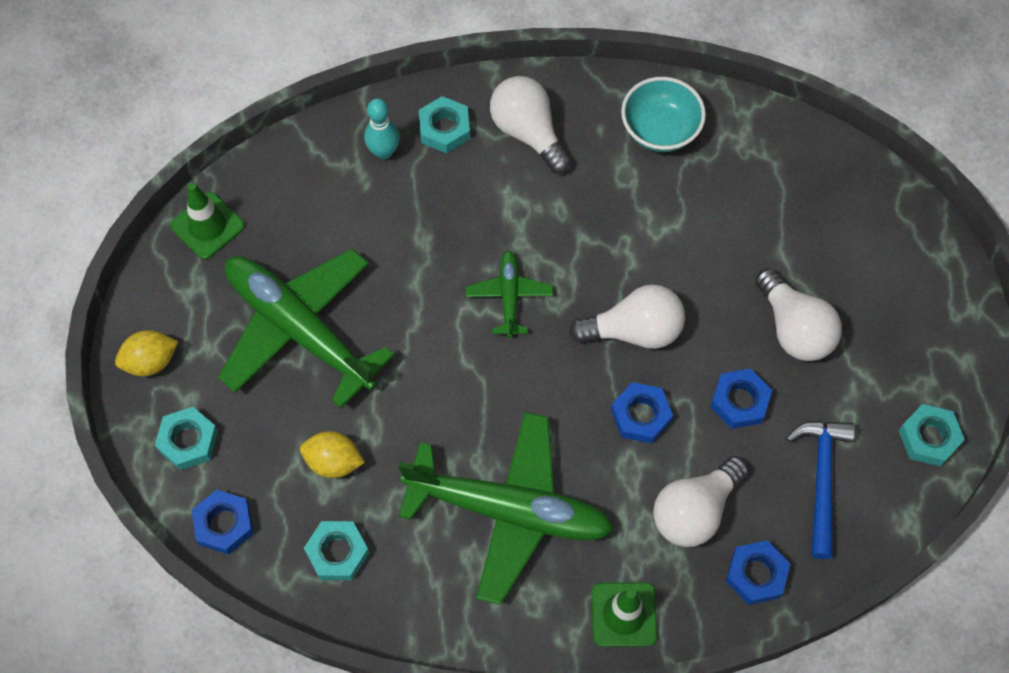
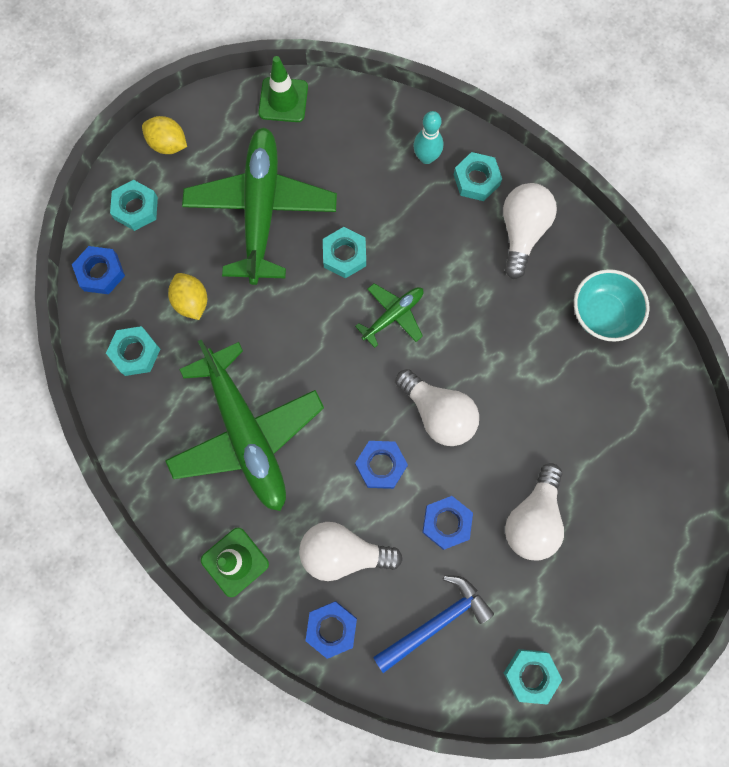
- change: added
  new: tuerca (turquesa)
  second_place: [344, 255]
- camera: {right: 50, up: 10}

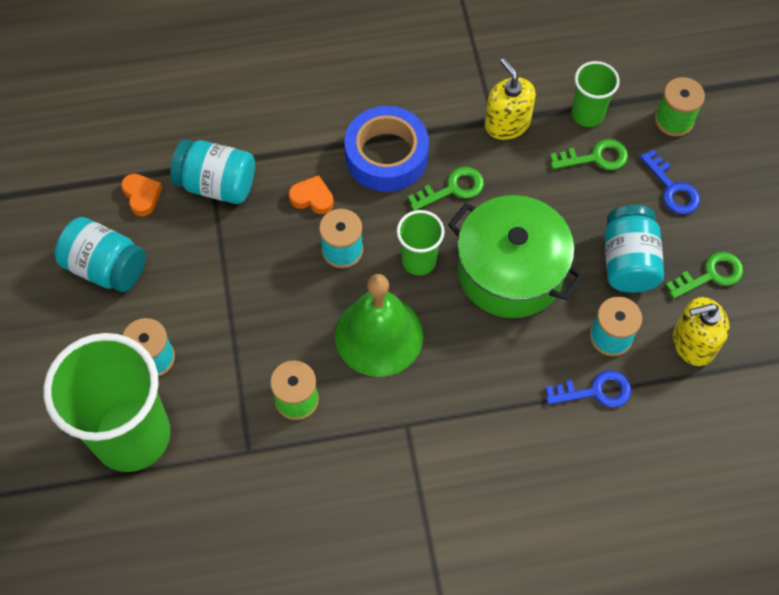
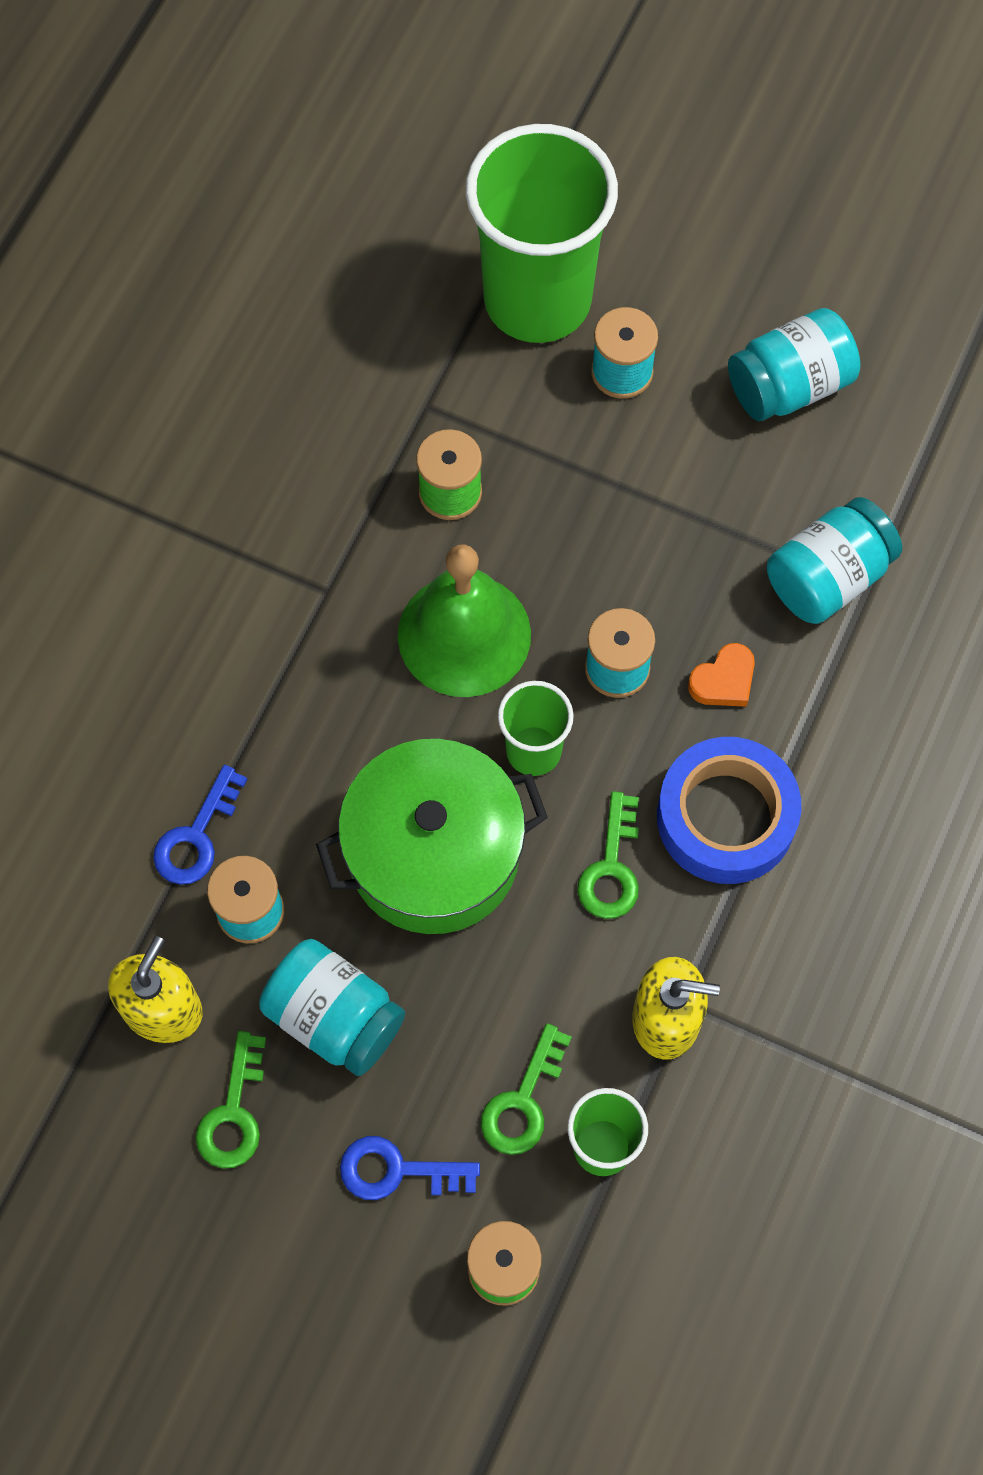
- change: removed
  old: corazón (naranja)
  first_place: [142, 196]
- camera: {right: 125, up: 5}

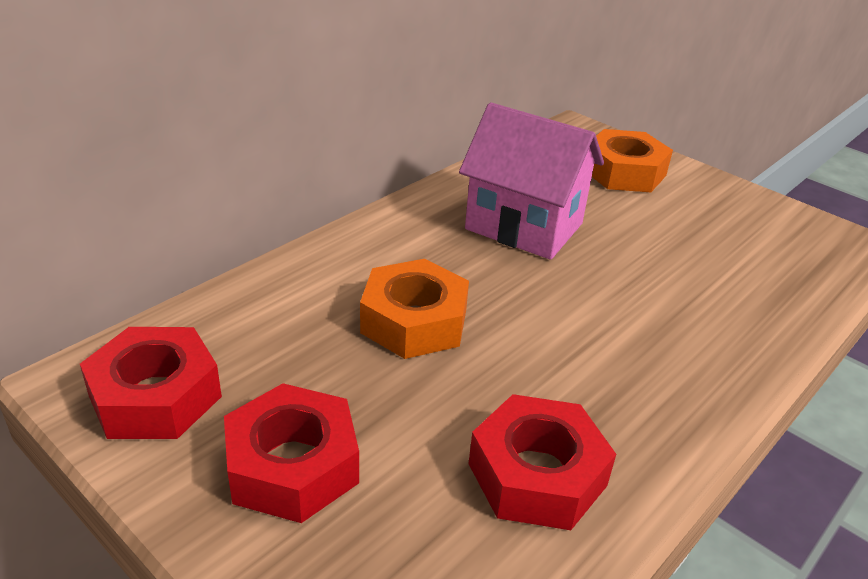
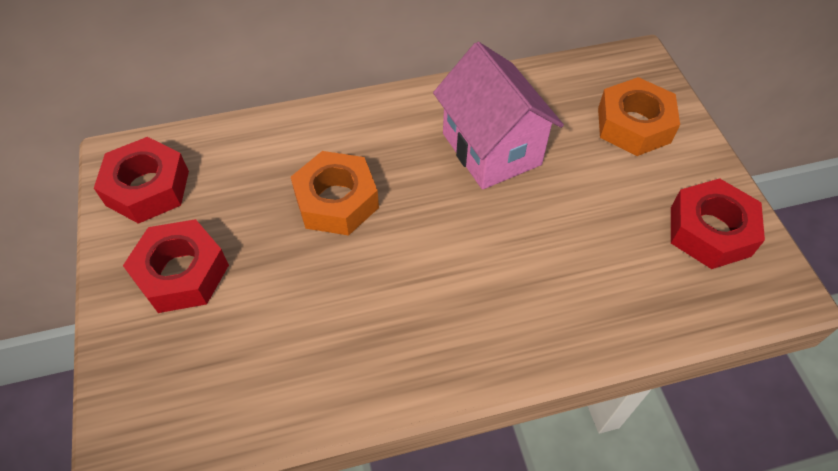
- change: moved
  old: tuerca (rojo)
  first_place: [537, 474]
  second_place: [710, 231]
- camera: {right: 35, up: 20}

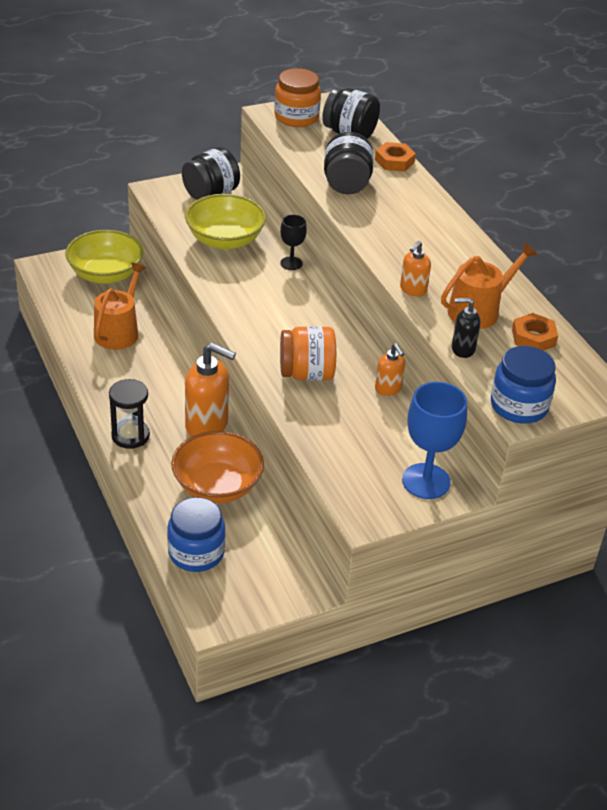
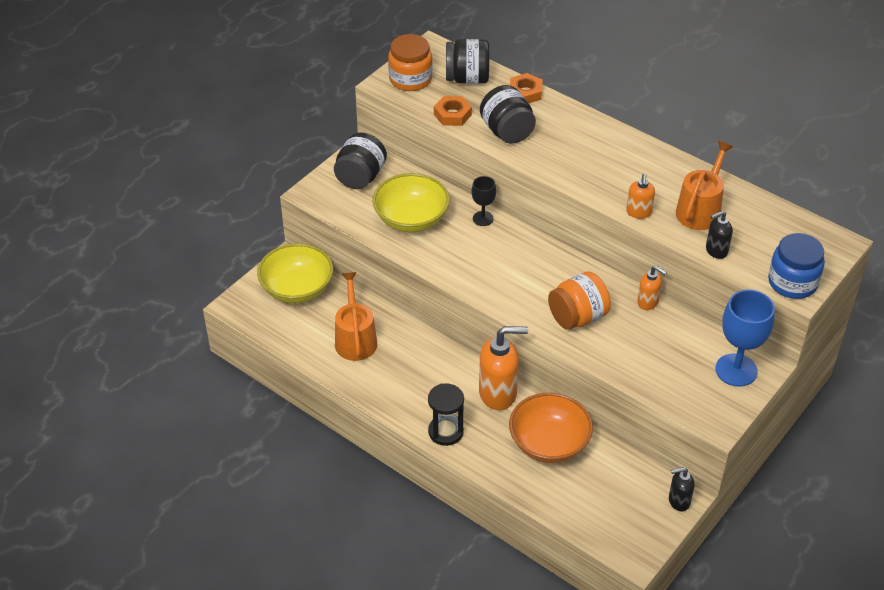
- change: removed
  old: tarro (azul)
  first_place: [196, 552]
- change: added
  new: dispensador de jabón (negro)
  second_place: [678, 501]
- change: moved
  old: tuerca (naranja)
  first_place: [533, 337]
  second_place: [452, 114]
- camera: {right: -25, up: 5}

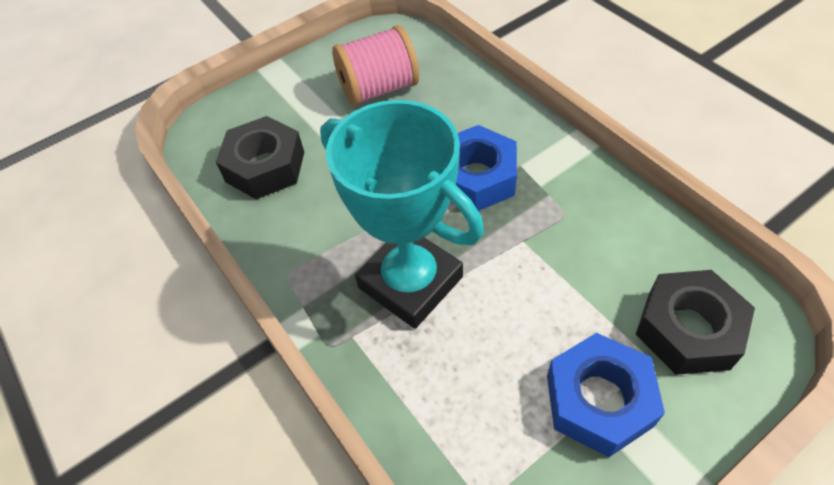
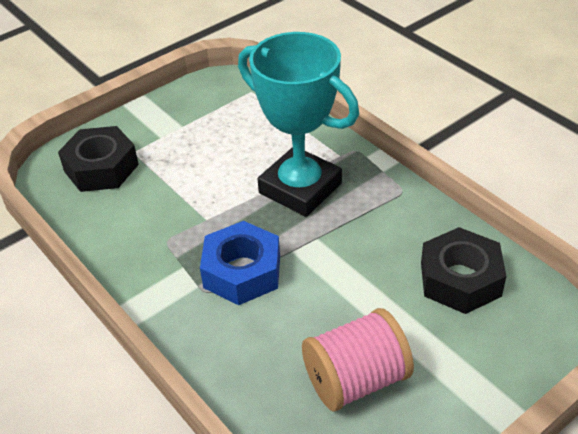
- change: removed
  old: tuerca (azul)
  first_place: [599, 400]
- camera: {right: 175, up: -10}

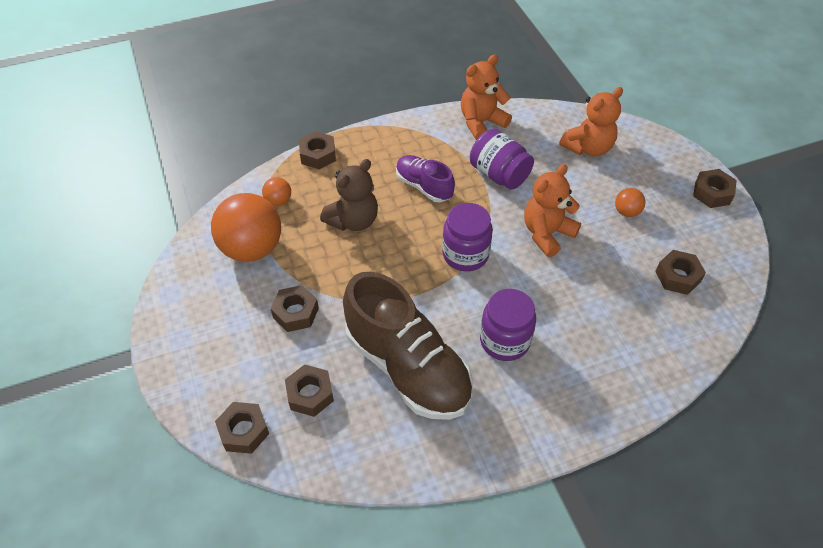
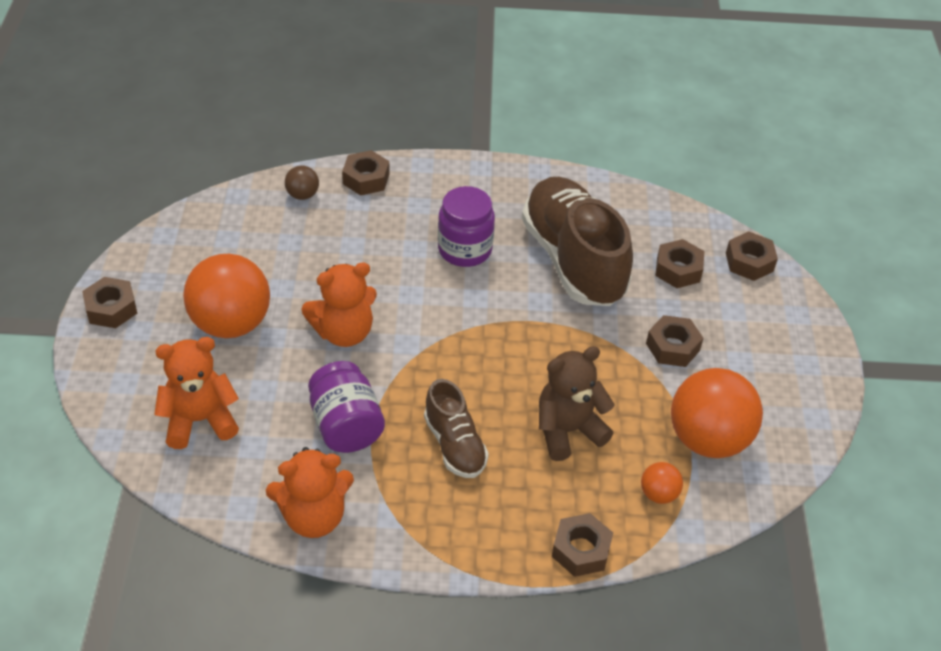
- change: removed
  old: tarro (morado)
  first_place: [465, 254]
- change: added
  new: pelota (marrón)
  second_place: [302, 195]
- change: moved
  old: tuerca (marrón)
  first_place: [677, 276]
  second_place: [366, 179]
- change: recoloured
  old: zapato (morado)
  new: zapato (marrón)
  first_place: [424, 186]
  second_place: [454, 445]
- change: resized
  old: pelota (naranja)
  first_place: [626, 212]
  second_place: [231, 323]
  factor: 2.22
- camera: {right: -160, up: -5}

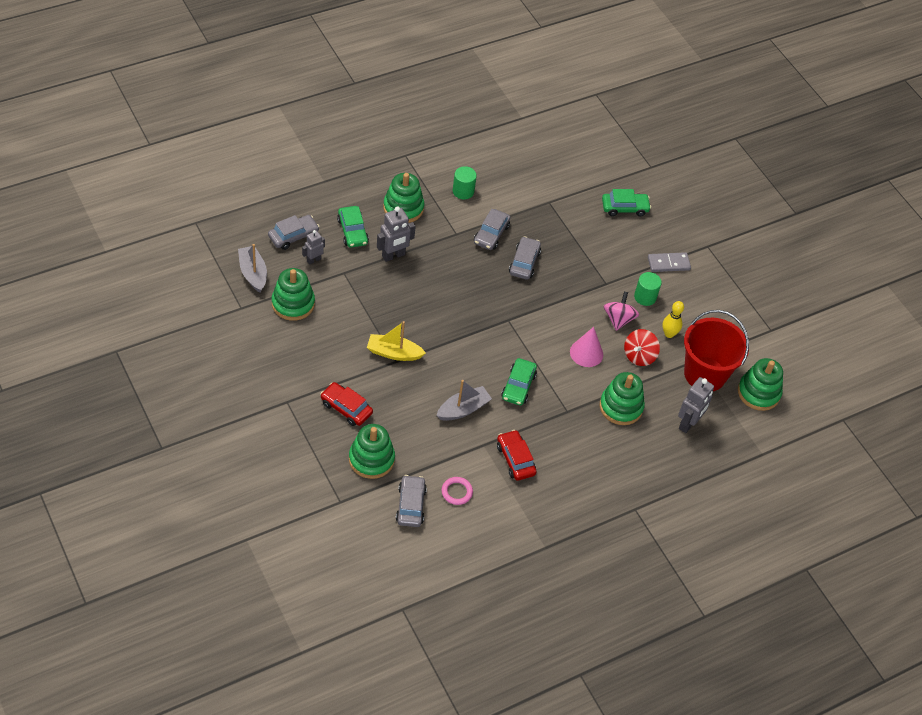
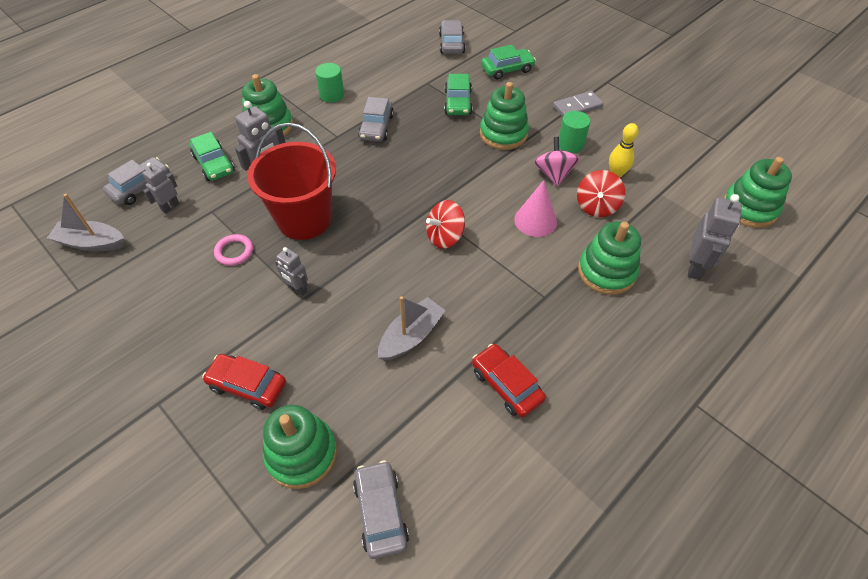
- change: added
  new: peonza (rojo)
  second_place: [445, 237]
- change: moved
  old: juguete apilable (verde)
  first_place: [293, 304]
  second_place: [503, 134]
- change: moved
  old: anillo (rosa)
  first_place: [457, 492]
  second_place: [234, 252]
- change: moved
  old: coche (verde)
  first_place: [518, 386]
  second_place: [458, 102]
- change: moved
  old: coche (gris)
  first_place: [524, 262]
  second_place: [451, 44]
- change: moved
  old: balde (rojo)
  first_place: [705, 374]
  second_place: [304, 219]
- change: replaced
  old: barco (amarillo)
  new: robot (gris)
  first_place: [394, 353]
  second_place: [297, 289]
- change: turned
  old: barco (gris)
  first_place: [253, 273]
  second_place: [91, 243]
  degrees: -45
- camera: {right: -10, up: 0}

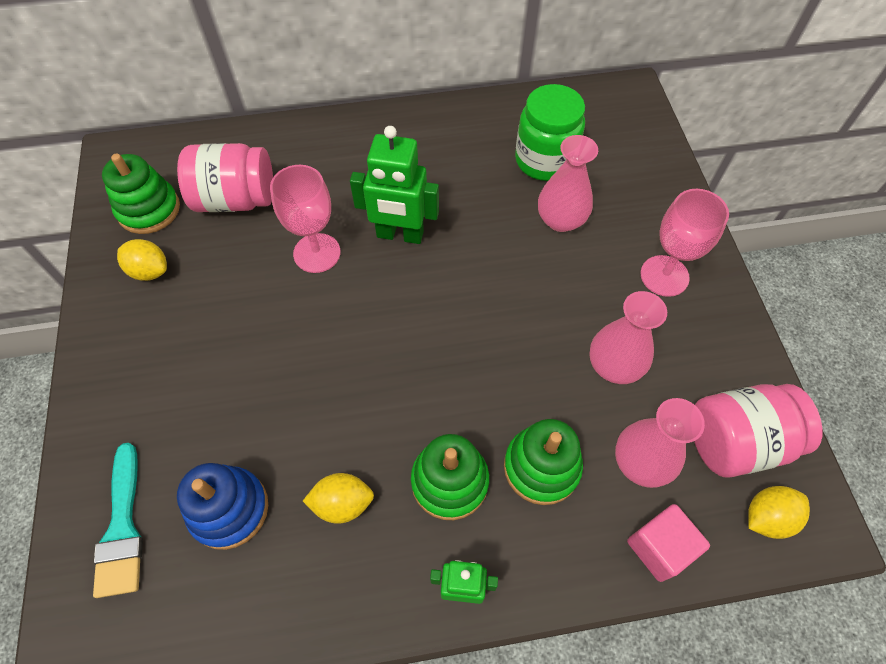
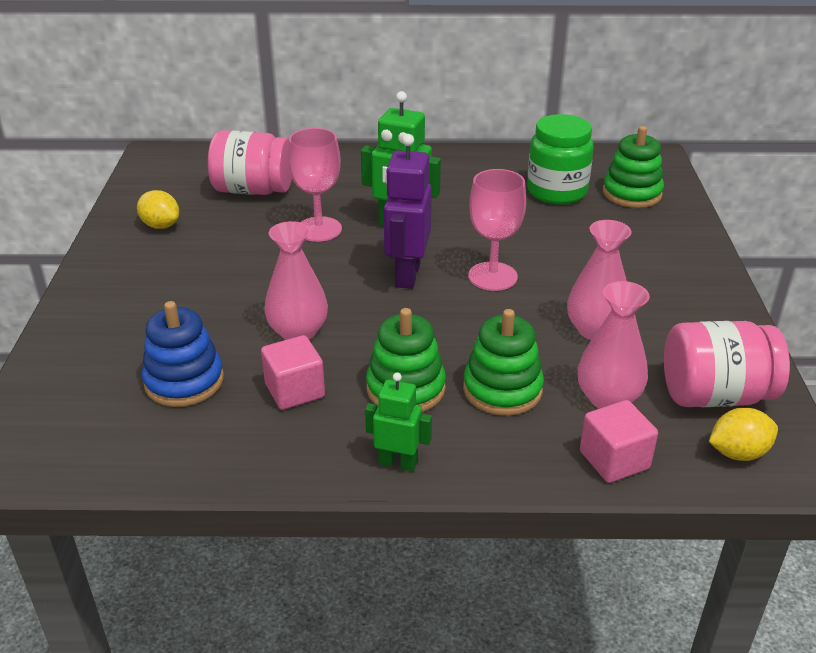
- change: removed
  old: pincel (turquesa)
  first_place: [122, 528]
- change: added
  new: robot (morado)
  second_place: [407, 275]
- change: moved
  old: juguete apilable (verde)
  first_place: [149, 209]
  second_place: [631, 194]
- change: moved
  old: florero (rosa)
  first_place: [560, 220]
  second_place: [298, 332]
- change: moved
  old: copa (rosa)
  first_place: [664, 276]
  second_place: [492, 276]
- change: replaced
  old: limón (amarillo)
  new: cubo (rosa)
  first_place: [342, 503]
  second_place: [295, 390]
- camera: {right: 10, up: -25}

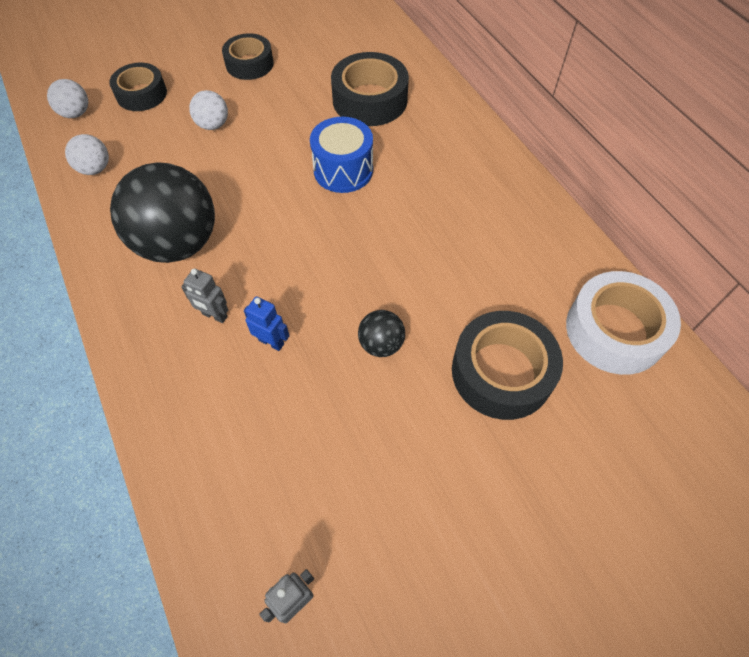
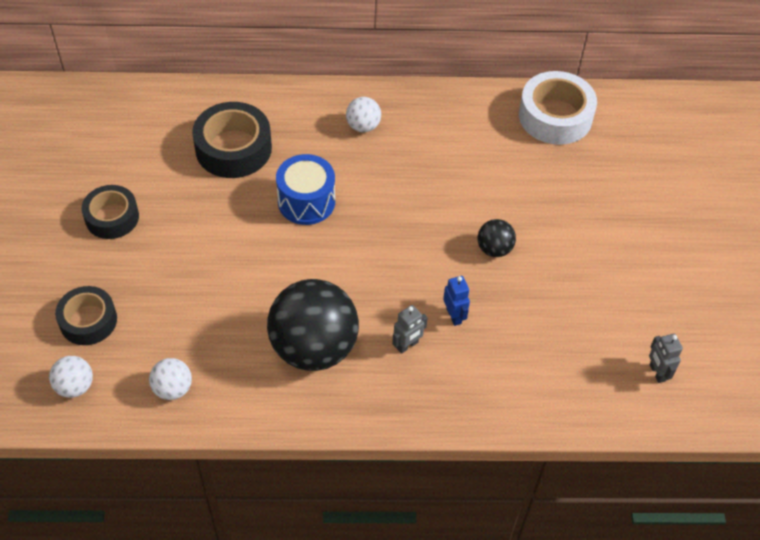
- change: removed
  old: cinta adhesiva (negro)
  first_place: [501, 372]
- change: moved
  old: pelota (blanco)
  first_place: [213, 125]
  second_place: [363, 126]
- change: turned
  old: robot (azul)
  first_place: [271, 342]
  second_place: [454, 316]
  degrees: 105
- camera: {right: -65, up: -5}

